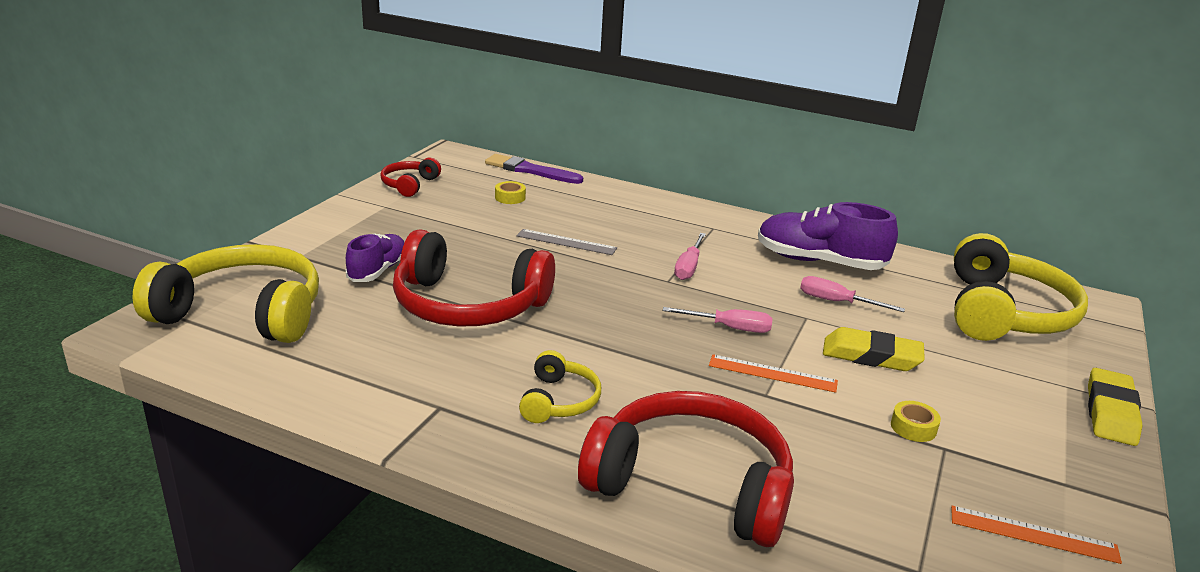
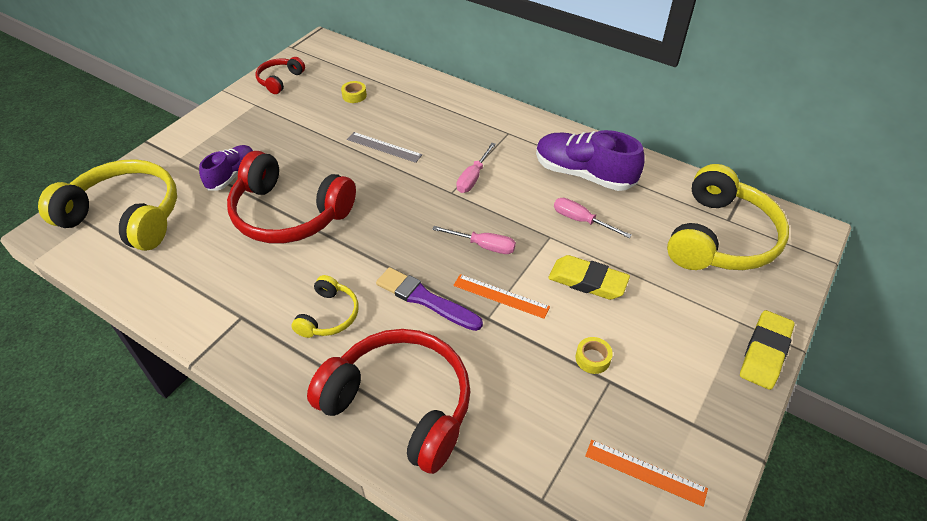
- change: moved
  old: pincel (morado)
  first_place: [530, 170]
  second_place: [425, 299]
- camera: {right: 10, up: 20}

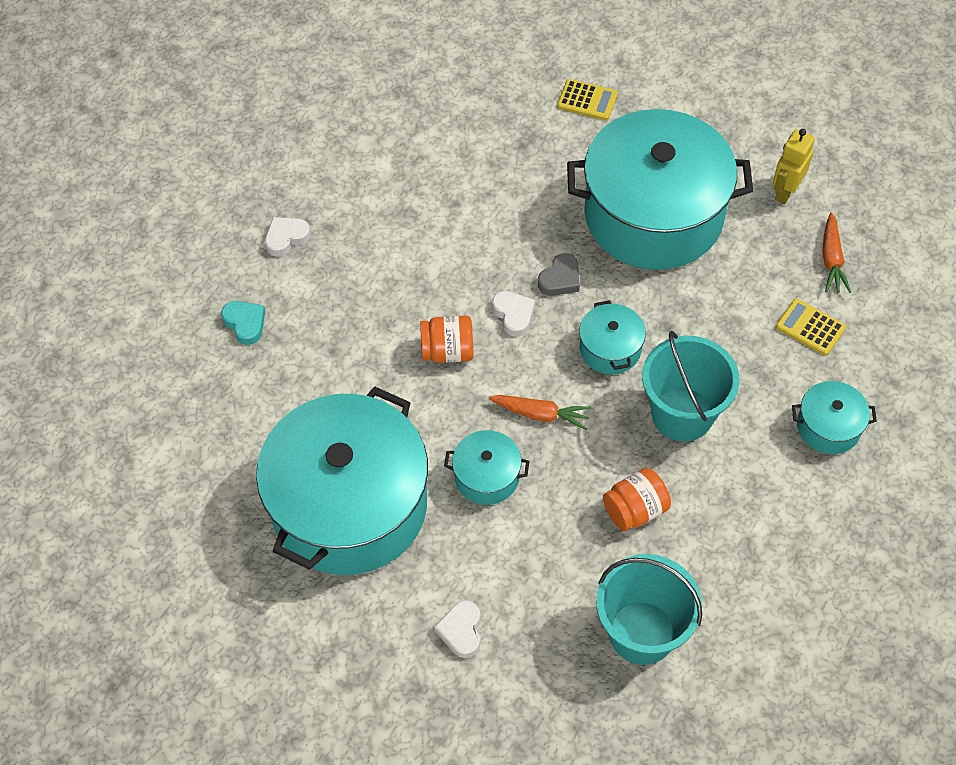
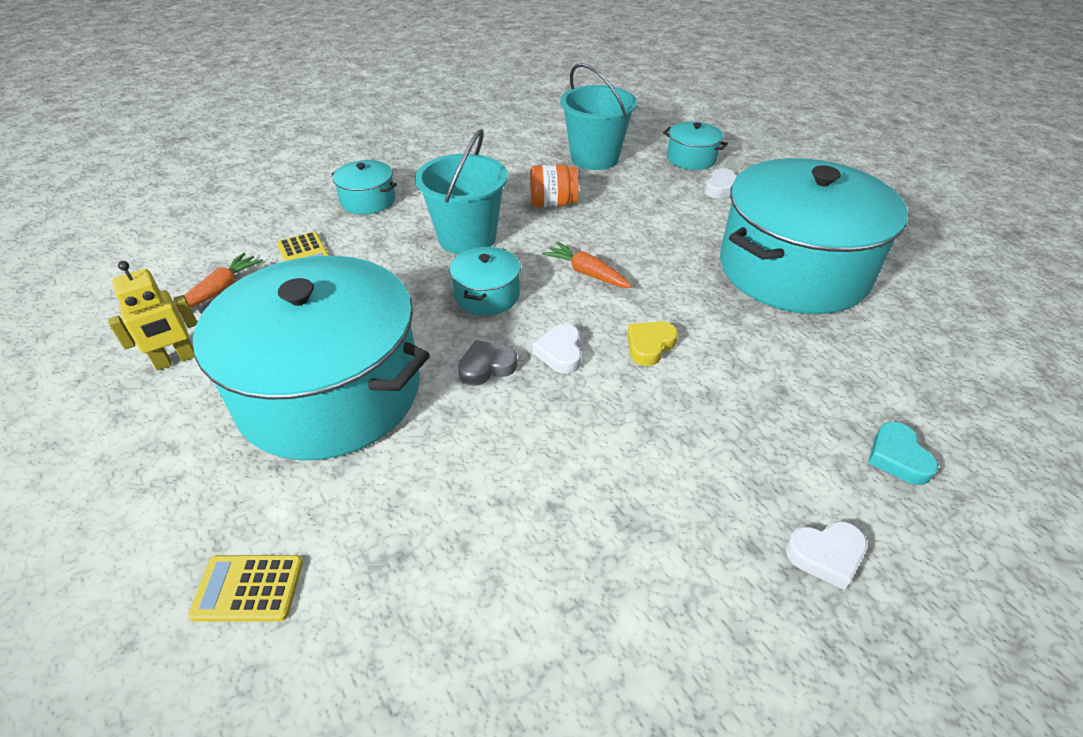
- change: moved
  old: olla (turquesa)
  first_place: [486, 476]
  second_place: [691, 159]
- change: replaced
  old: tarro (naranja)
  new: corazón (amarillo)
  first_place: [448, 351]
  second_place: [649, 346]
- change: turned
  old: calculadora (amarillo)
  first_place: [587, 100]
  second_place: [248, 588]
  degrees: -45
- camera: {right: -155, up: -15}

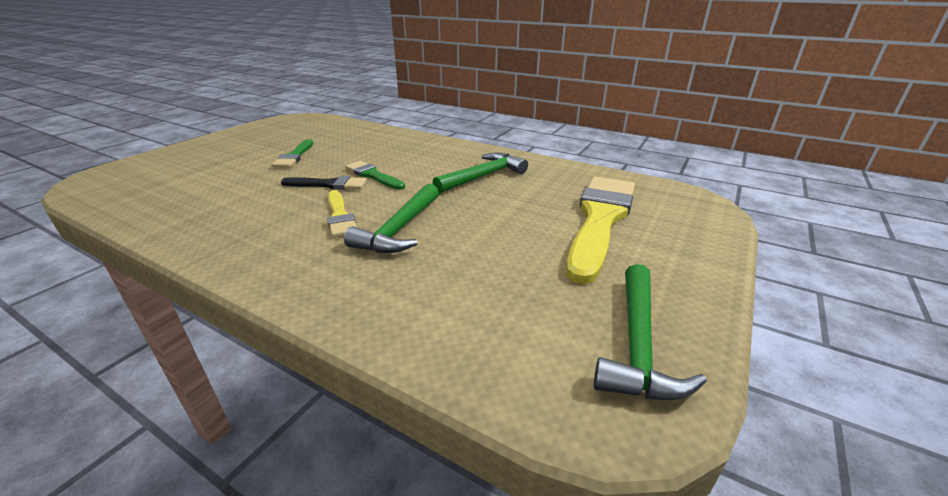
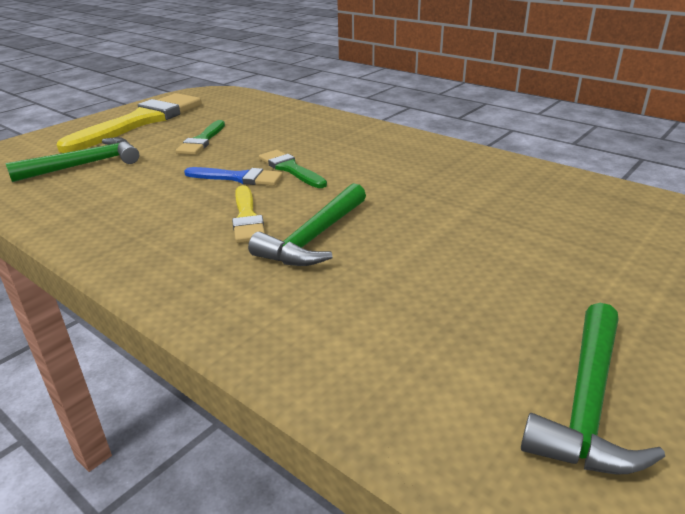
- change: moved
  old: martillo (verde)
  first_place: [483, 176]
  second_place: [85, 165]
- change: moved
  old: pincel (amarillo)
  first_place: [600, 220]
  second_place: [140, 121]
- change: recoloured
  old: pincel (negro)
  new: pincel (azul)
  first_place: [329, 184]
  second_place: [238, 178]
- camera: {right: 10, up: 0}

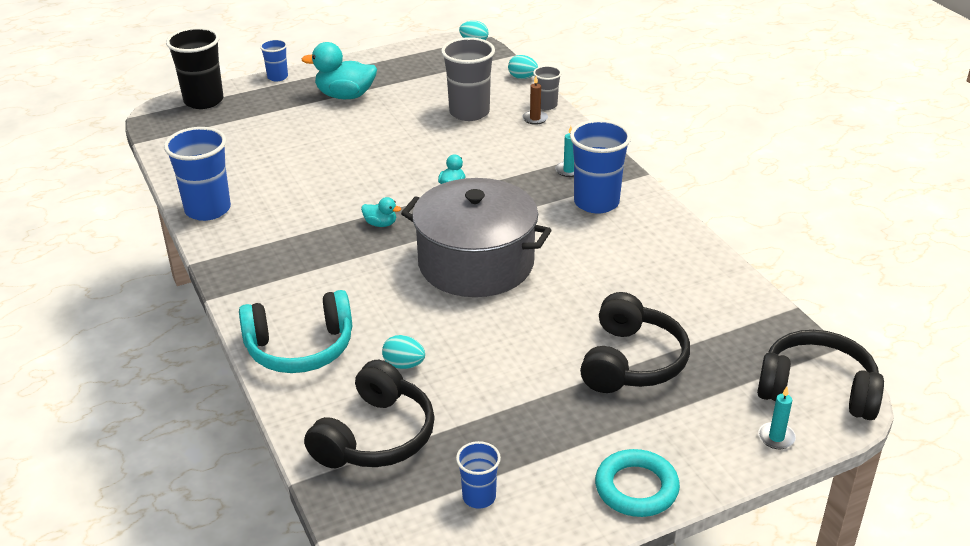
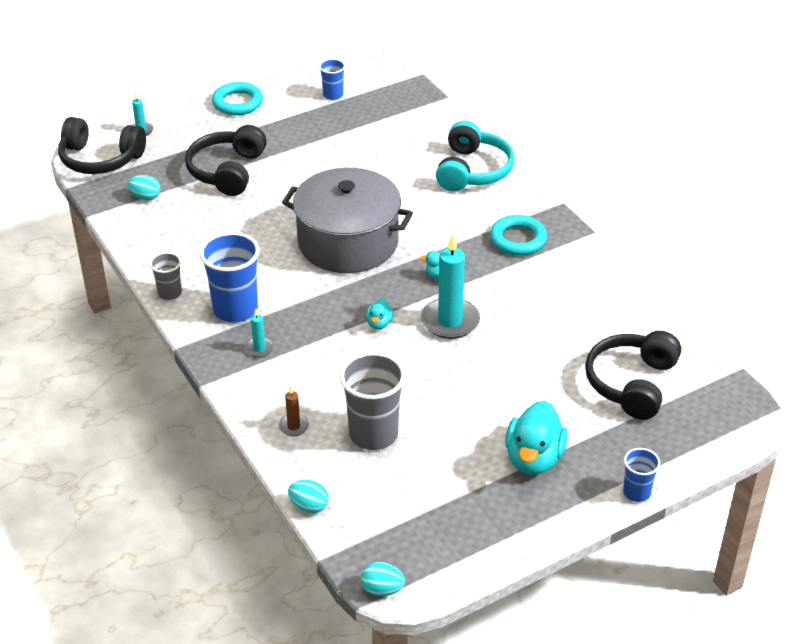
- change: removed
  old: vaso (azul)
  first_place: [208, 209]
- change: removed
  old: vaso (negro)
  first_place: [203, 101]
- change: added
  new: vela (turquesa)
  second_place: [450, 321]
- change: added
  new: anillo (turquesa)
  second_place: [518, 239]
- change: moved
  old: auriculares (negro)
  first_place: [376, 436]
  second_place: [631, 383]
- change: moved
  old: huevo (turquesa)
  first_place: [404, 365]
  second_place: [145, 197]
- change: moved
  old: vaso (gris)
  first_place: [546, 105]
  second_place: [170, 293]
- change: turned
  old: auriculares (turquesa)
  first_place: [300, 348]
  second_place: [473, 170]
  degrees: 120
- change: turned
  old: pato (turquesa)
  first_place: [345, 96]
  second_place: [534, 458]
  degrees: 105
- camera: {right: 175, up: 5}

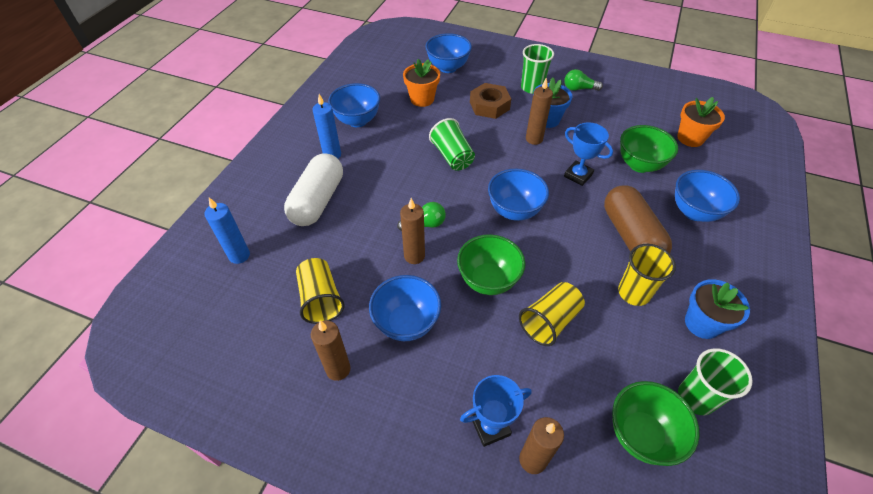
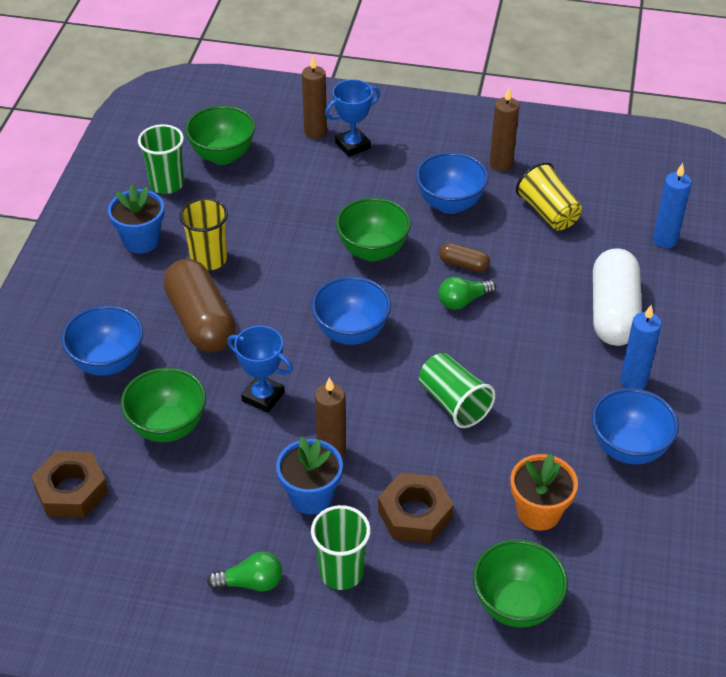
- change: removed
  old: vaso (amarillo)
  first_place: [549, 321]
- change: replaced
  old: vela (marrón)
  new: cápsula (marrón)
  first_place: [414, 256]
  second_place: [463, 264]
- change: replaced
  old: maceta (naranja)
  new: tuerca (marrón)
  first_place: [690, 138]
  second_place: [71, 490]
- change: recoloured
  old: cuenco (azul)
  new: cuenco (verde)
  first_place: [448, 67]
  second_place: [516, 605]
- camera: {right: 170, up: -5}

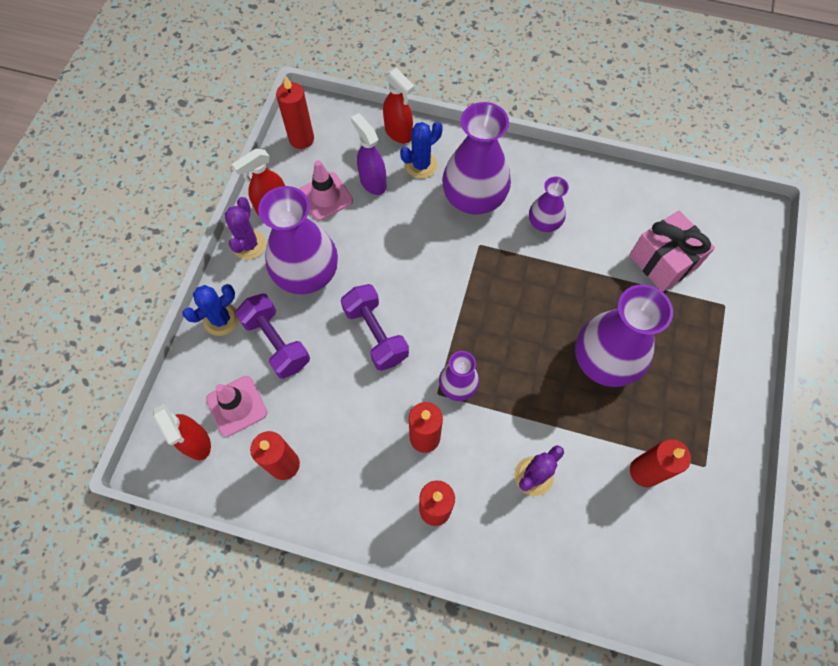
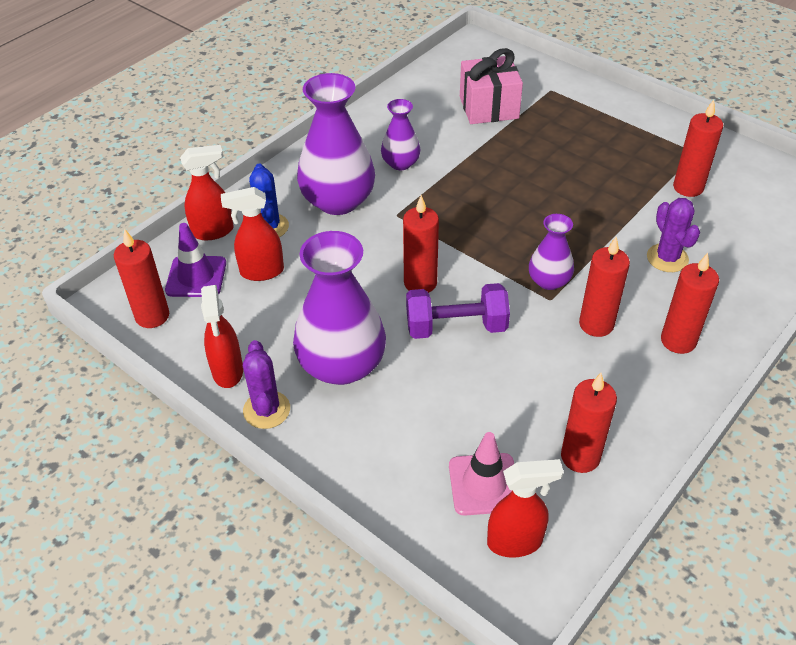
- change: removed
  old: cactus (azul)
  first_place: [221, 319]
- change: removed
  old: mancuerna (morado)
  first_place: [276, 343]
- change: removed
  old: cono de tráfico (rosa)
  first_place: [325, 196]
- change: removed
  old: florero (morado)
  first_place: [605, 360]
- change: added
  new: cono de tráfico (morado)
  second_place: [196, 277]
- change: added
  new: vela (rojo)
  second_place: [420, 283]
- change: recoloured
  old: pulverizador (morado)
  new: pulverizador (rojo)
  first_place: [372, 182]
  second_place: [261, 272]
- change: turned
  old: cactus (morado)
  first_place: [249, 245]
  second_place: [266, 410]
  degrees: 45
- camera: {right: -65, up: -20}

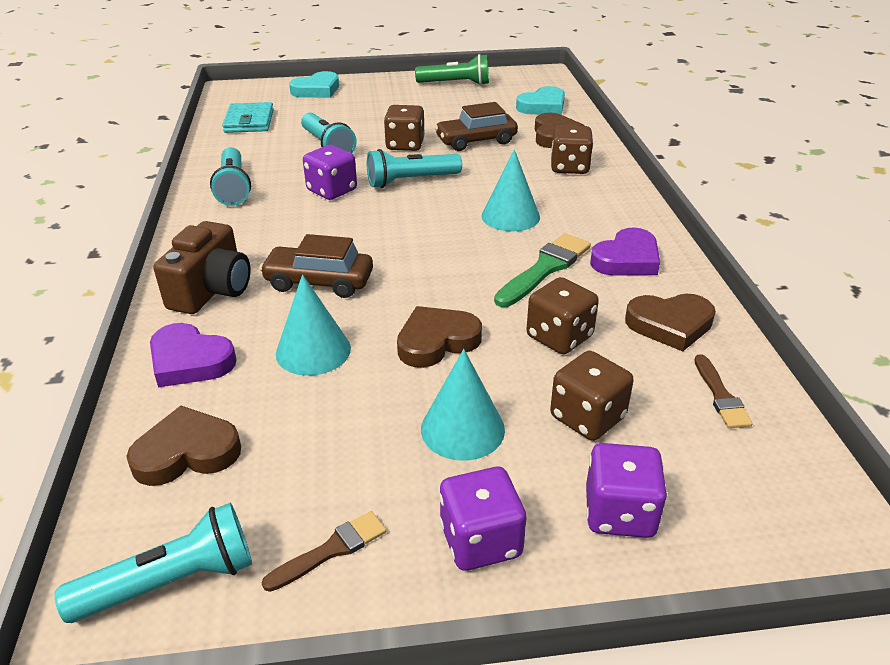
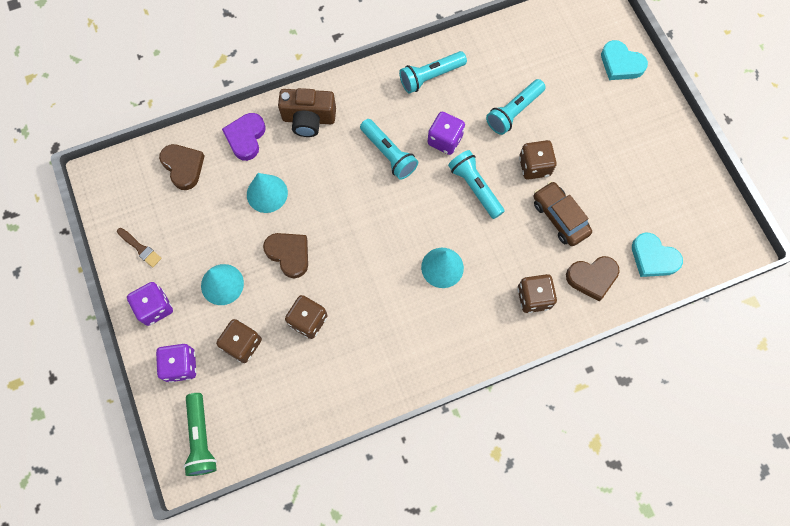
- change: removed
  old: cartera (turquesa)
  first_place: [249, 121]
- change: removed
  old: coche (marrón)
  first_place: [319, 282]
- change: removed
  old: pincel (verde)
  first_place: [545, 269]
- change: removed
  old: corazón (morado)
  first_place: [626, 259]
- change: removed
  old: corazón (marrón)
  first_place: [670, 325]
- change: removed
  old: pincel (marrón)
  first_place: [720, 396]
- change: moved
  old: lámpara de mano (turquesa)
  first_place: [171, 582]
  second_place: [389, 154]
- change: moved
  old: lámpara de mano (verde)
  first_place: [456, 84]
  second_place: [201, 438]
- camera: {right: 75, up: 35}

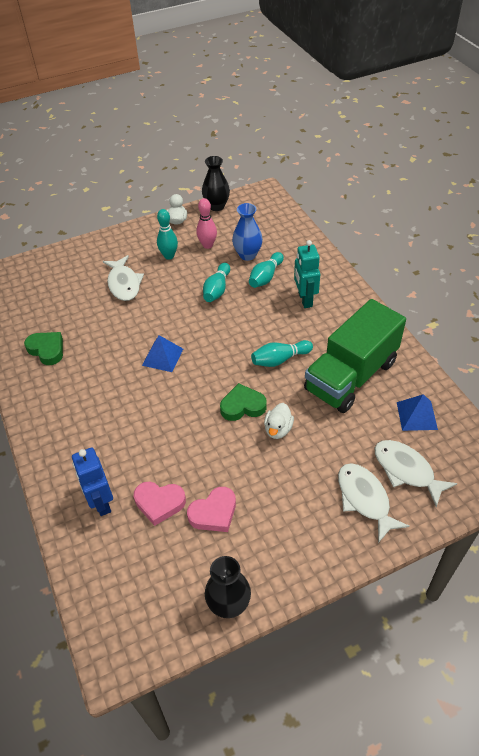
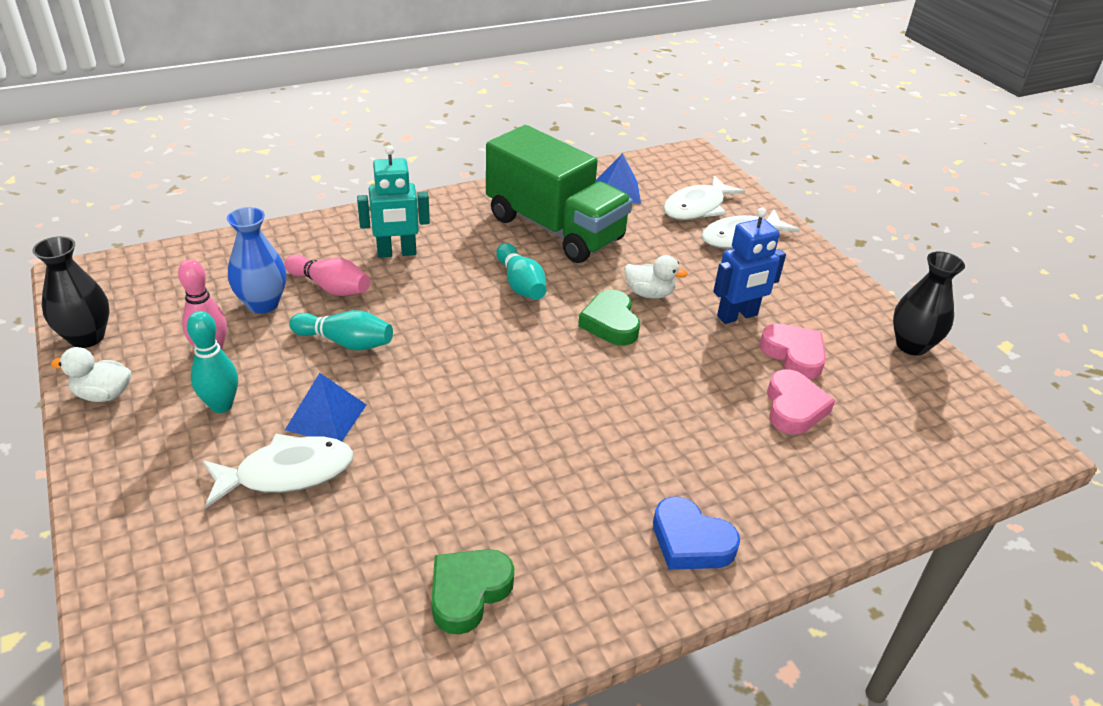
- change: added
  new: corazón (azul)
  second_place: [690, 541]
- change: moved
  old: robot (azul)
  first_place: [101, 502]
  second_place: [737, 316]
- change: moved
  old: pirámide (azul)
  first_place: [162, 357]
  second_place: [326, 417]
- change: recoloured
  old: bolo (turquesa)
  new: bolo (rosa)
  first_place: [265, 277]
  second_place: [330, 287]
- camera: {right: -95, up: -10}

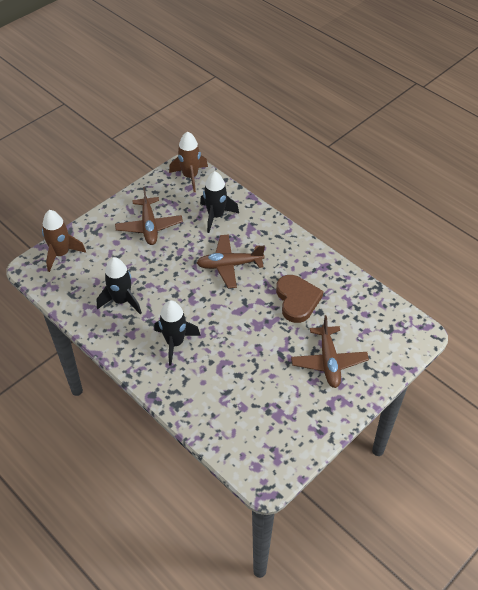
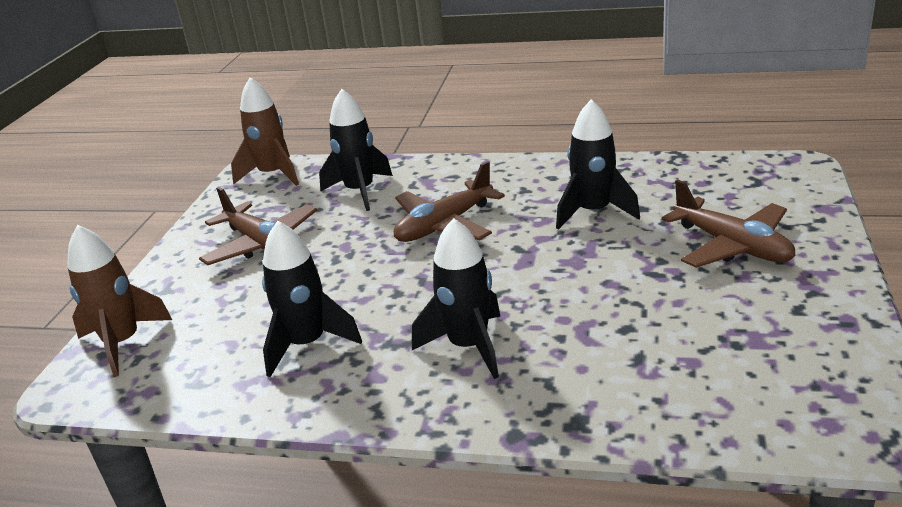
- change: replaced
  old: corazón (marrón)
  new: cohete (negro)
  first_place: [297, 300]
  second_place: [593, 212]
- camera: {right: -30, up: -20}

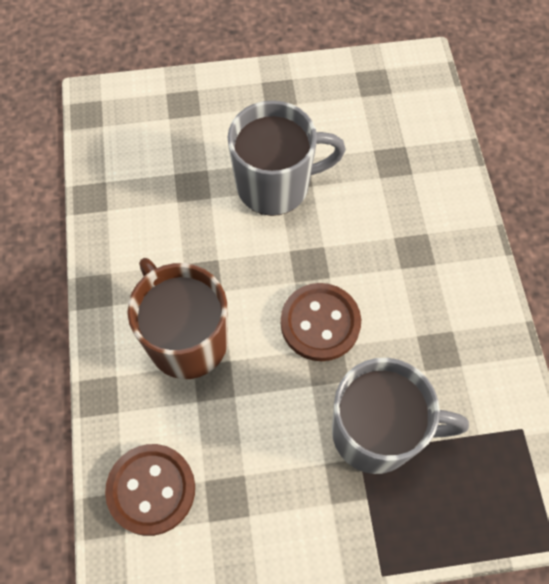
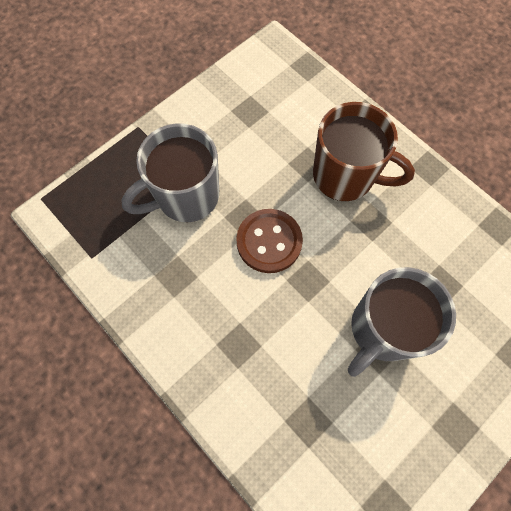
- change: removed
  old: botón (marrón)
  first_place: [151, 490]
- camera: {right: 145, up: 5}

